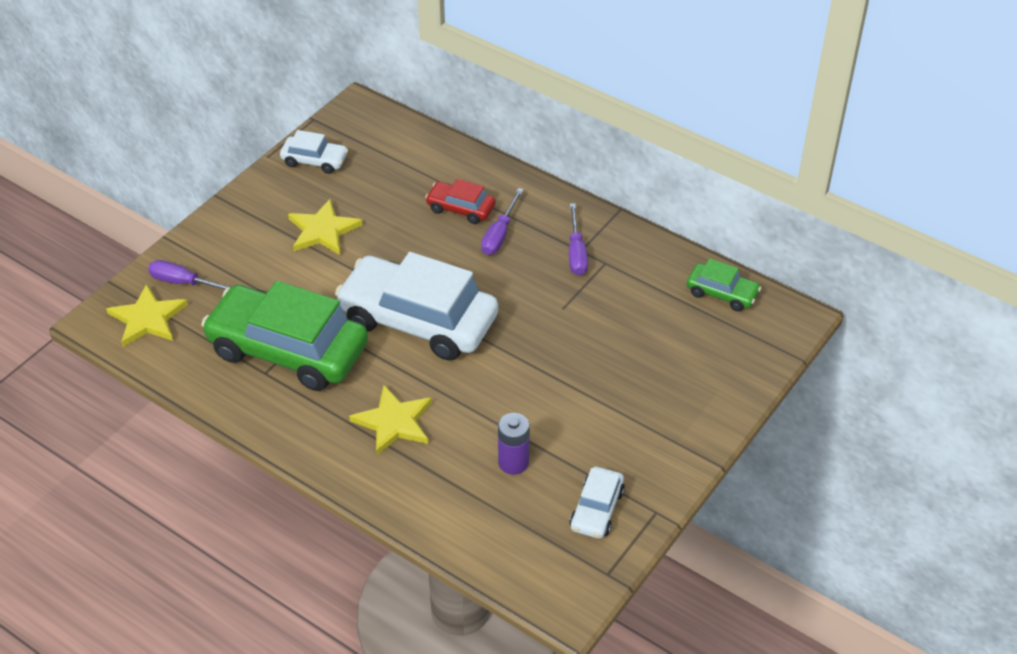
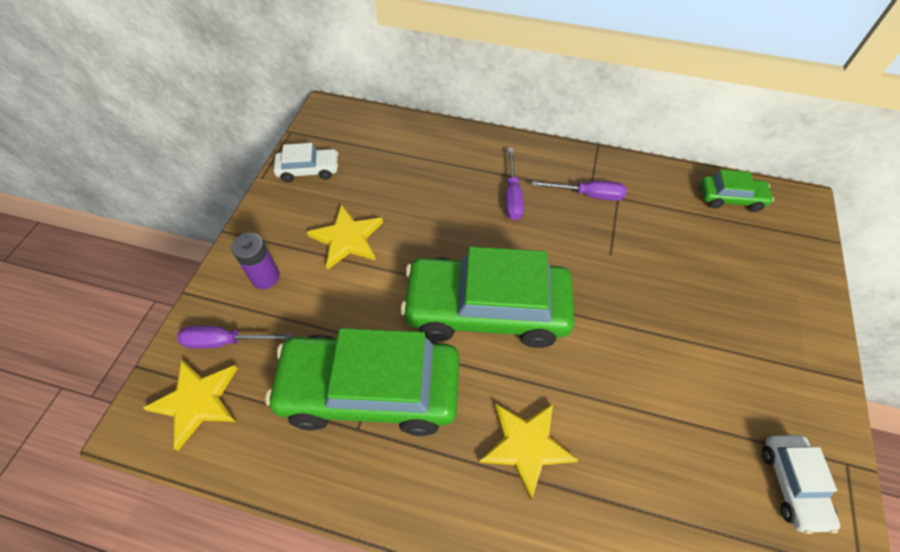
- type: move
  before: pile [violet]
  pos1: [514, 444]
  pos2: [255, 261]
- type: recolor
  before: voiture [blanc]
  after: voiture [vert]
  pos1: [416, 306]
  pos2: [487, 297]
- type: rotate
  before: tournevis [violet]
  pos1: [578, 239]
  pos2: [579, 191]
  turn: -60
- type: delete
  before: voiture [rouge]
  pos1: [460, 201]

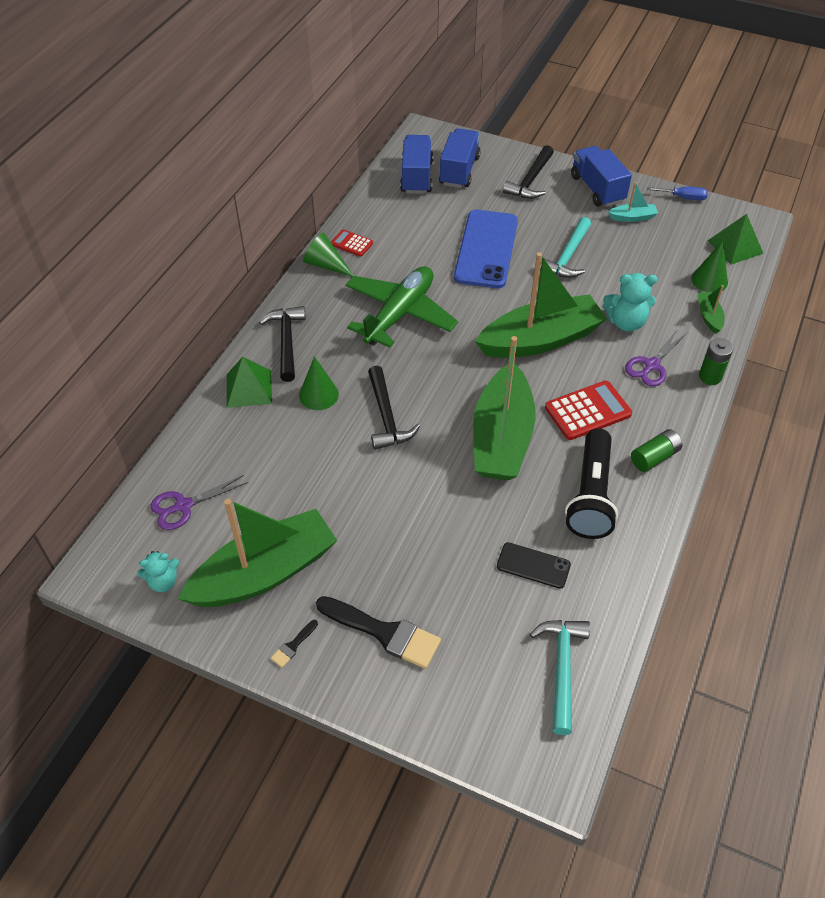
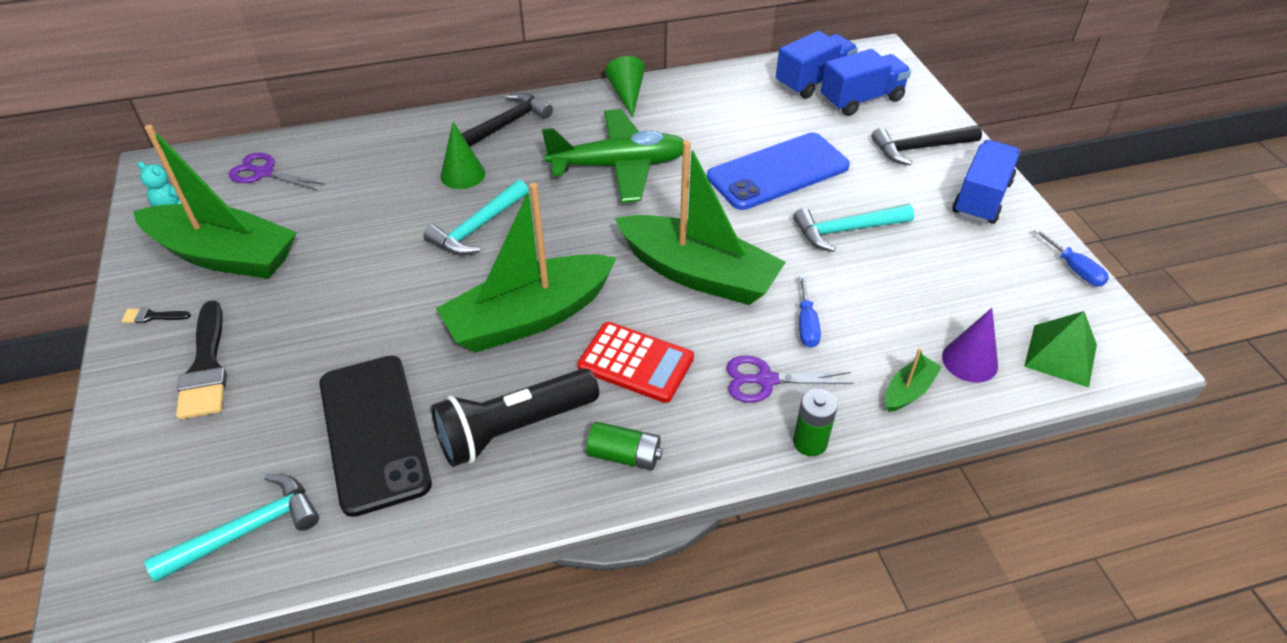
- type: resize
  before: téléphone [noir]
  pos1: [534, 565]
  pos2: [375, 436]
  scale: 2.0
- type: recolor
  before: marteau [noir]
  after: marteau [turquoise]
  pos1: [394, 408]
  pos2: [476, 218]
- type: replace
  before: ours en peluche [turquoise]
  after: tournevis [bleu]
  pos1: [630, 302]
  pos2: [810, 311]
- type: recolor
  before: cône [vert]
  after: cône [violet]
  pos1: [709, 267]
  pos2: [970, 345]
- type: delete
  before: pyramide [vert]
  pos1: [249, 382]
- type: delete
  before: calculatrice [rouge]
  pos1: [352, 243]
- type: delete
  before: bateau [turquoise]
  pos1: [633, 202]

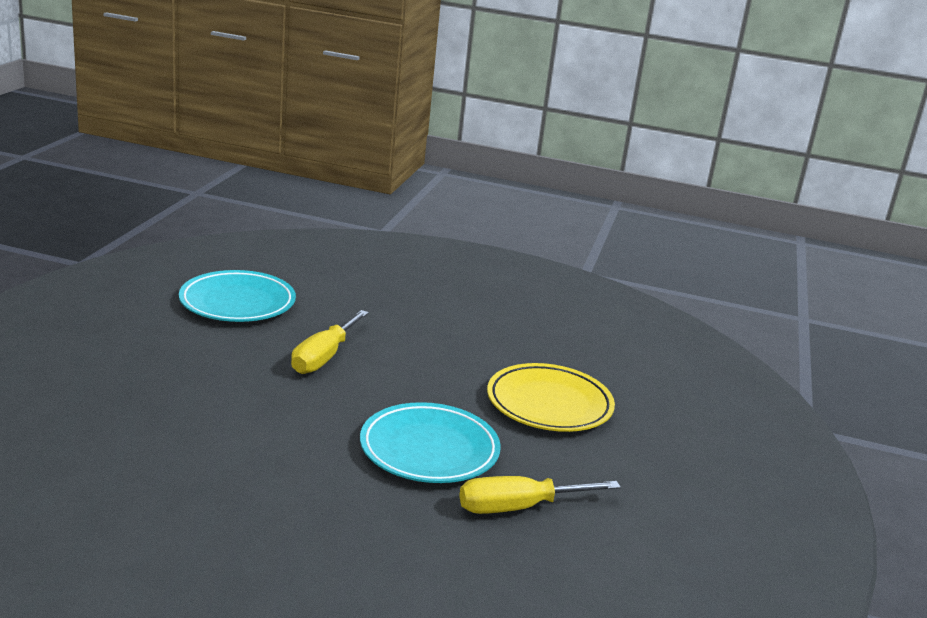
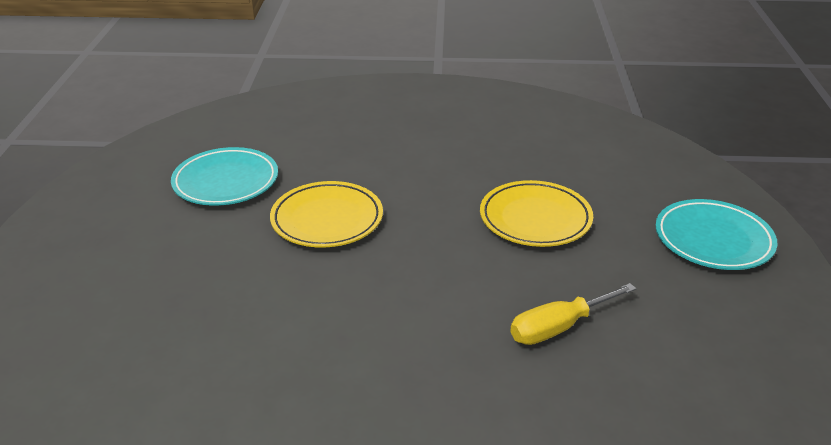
- type: replace
  before: tournevis [jaune]
  after: assiette [jaune]
  pos1: [330, 342]
  pos2: [326, 214]
- type: move
  before: assiette [turquoise]
  pos1: [430, 442]
  pos2: [716, 234]

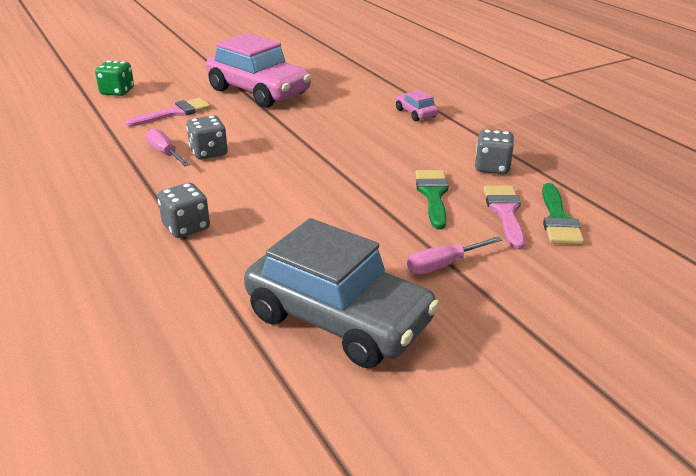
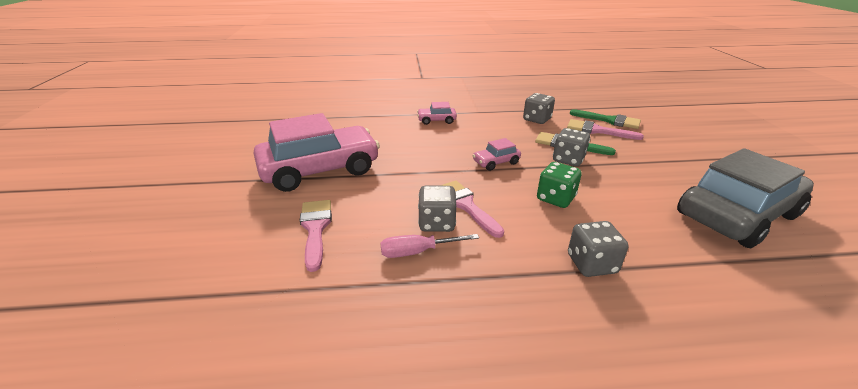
- type: insert
  after: pinceau [rose]
  pos2: [472, 209]
- type: insert
  after: voiture [rose]
  pos2: [497, 154]
- type: move
  before: dé [vert]
  pos1: [114, 78]
  pos2: [559, 185]
- type: insert
  after: dé [gris]
  pos2: [571, 147]
- type: delete
  before: tournevis [rose]
  pos1: [454, 255]

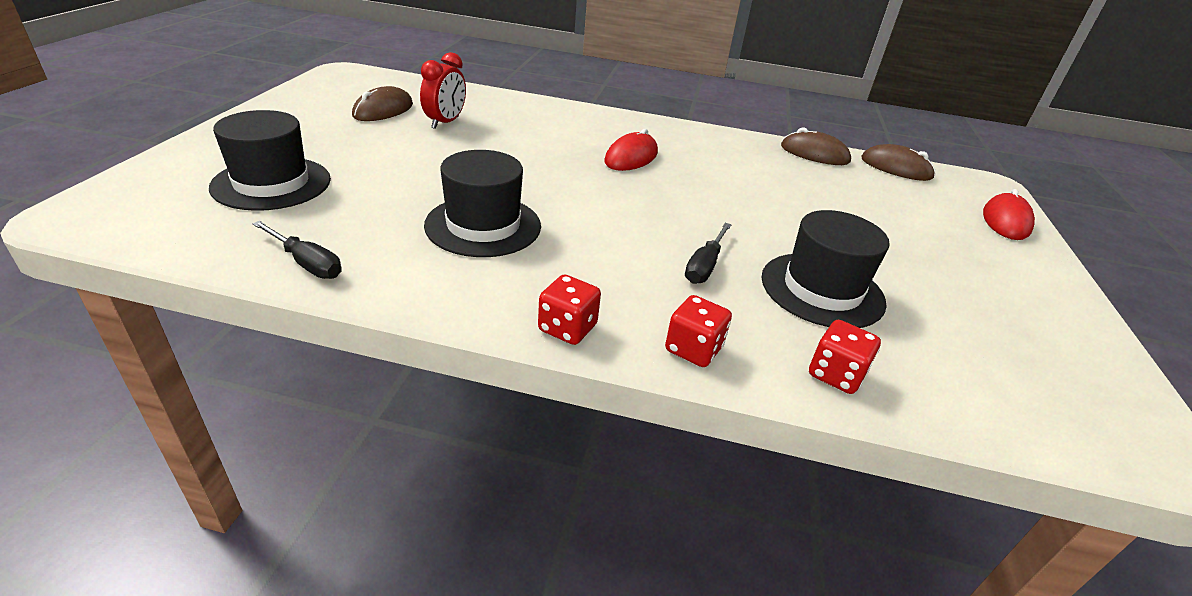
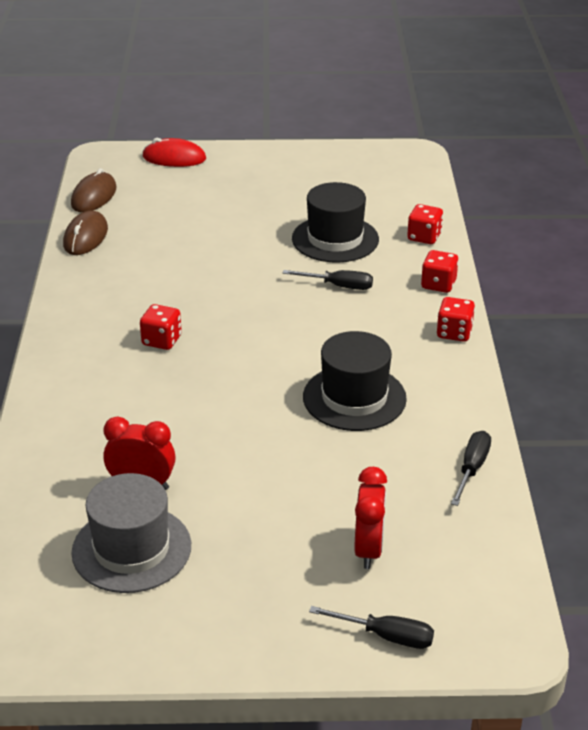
- type: replace
  before: souris [marron]
  after: chapeau [gris]
  pos1: [382, 103]
  pos2: [131, 533]
- type: replace
  before: souris [rouge]
  after: dé [rouge]
  pos1: [631, 150]
  pos2: [161, 327]
- type: insert
  after: tournevis [noir]
  pos2: [371, 627]
- type: replace
  before: chapeau [noir]
  after: réveil [rouge]
  pos1: [270, 160]
  pos2: [370, 518]

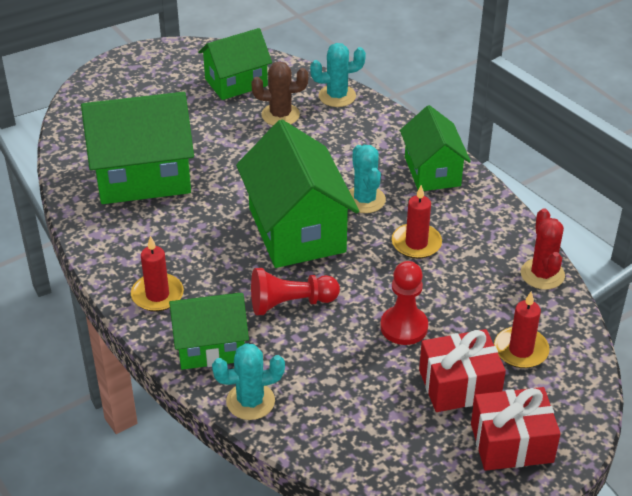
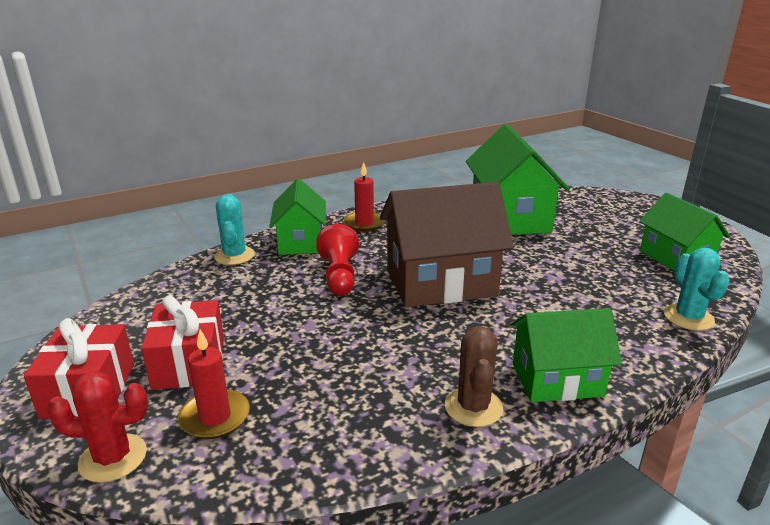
- type: move
  before: cactus [rouge]
  pos1: [543, 249]
  pos2: [97, 427]
- type: recolor
  before: maison [vert]
  after: maison [marron]
  pos1: [297, 194]
  pos2: [447, 244]
- type: move
  before: cactus [marron]
  pos1: [279, 93]
  pos2: [474, 376]
- type: delete
  before: cactus [turquoise]
  pos1: [367, 179]
- type: delete
  before: pion [rouge]
  pos1: [404, 303]
- type: delete
  before: bougie [rouge]
  pos1: [417, 222]

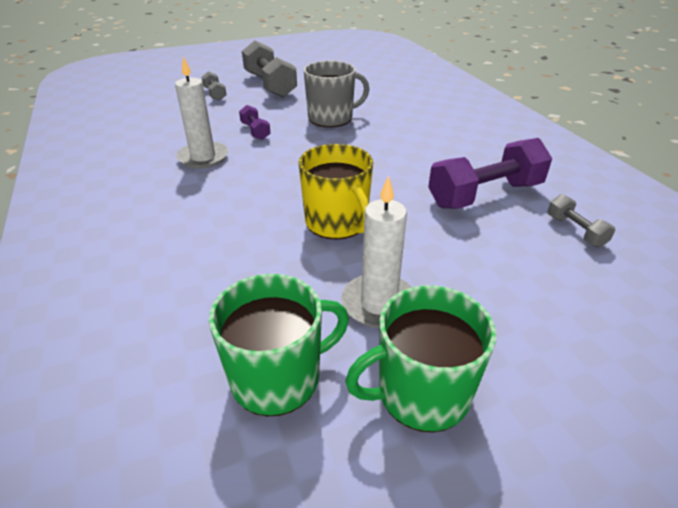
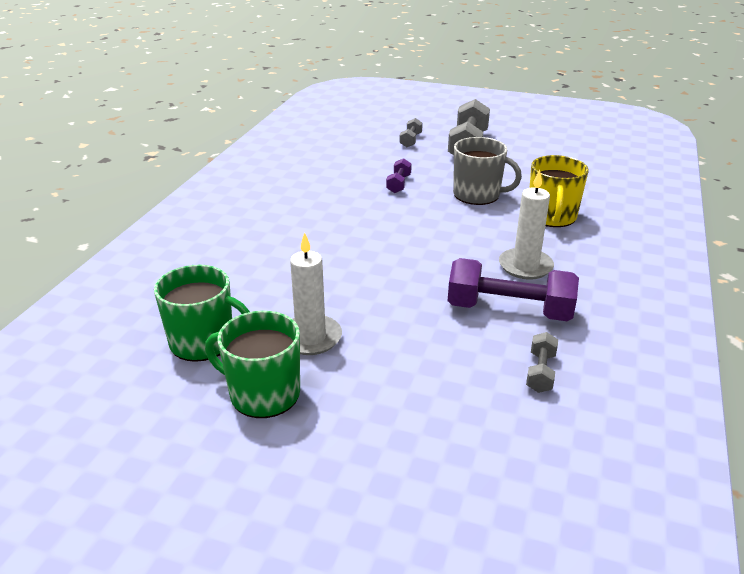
- type: move
  before: bougie [blanc]
  pos1: [201, 112]
  pos2: [526, 225]
- type: move
  before: tasse [jaune]
  pos1: [335, 192]
  pos2: [559, 191]

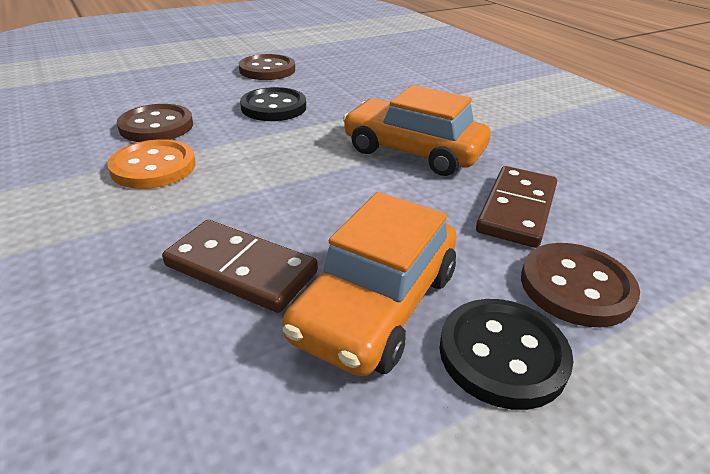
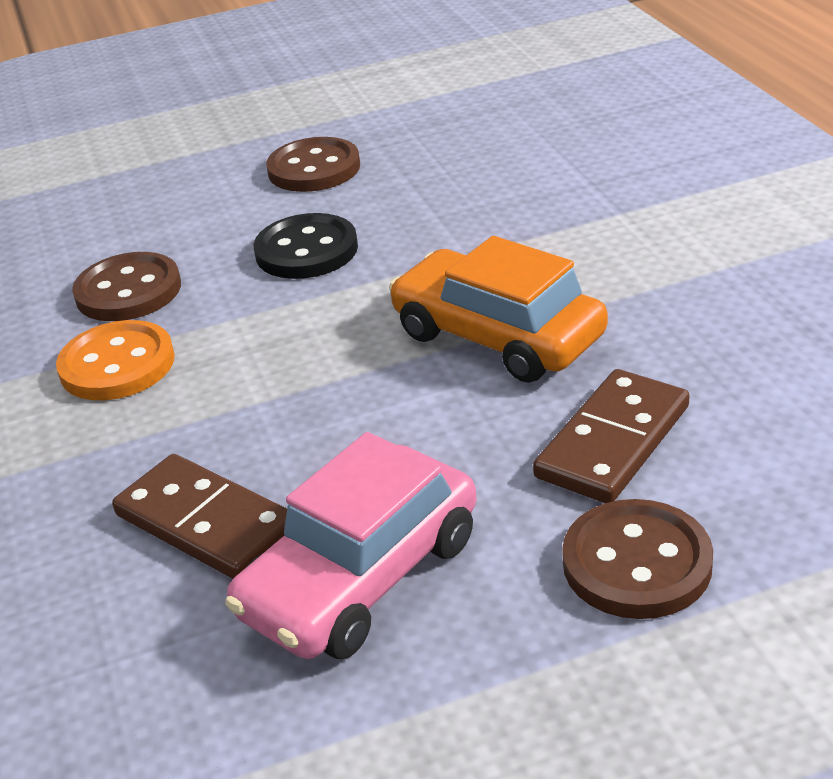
- type: recolor
  before: voiture [orange]
  after: voiture [rose]
  pos1: [369, 284]
  pos2: [351, 545]
- type: delete
  before: bouton [noir]
  pos1: [506, 354]

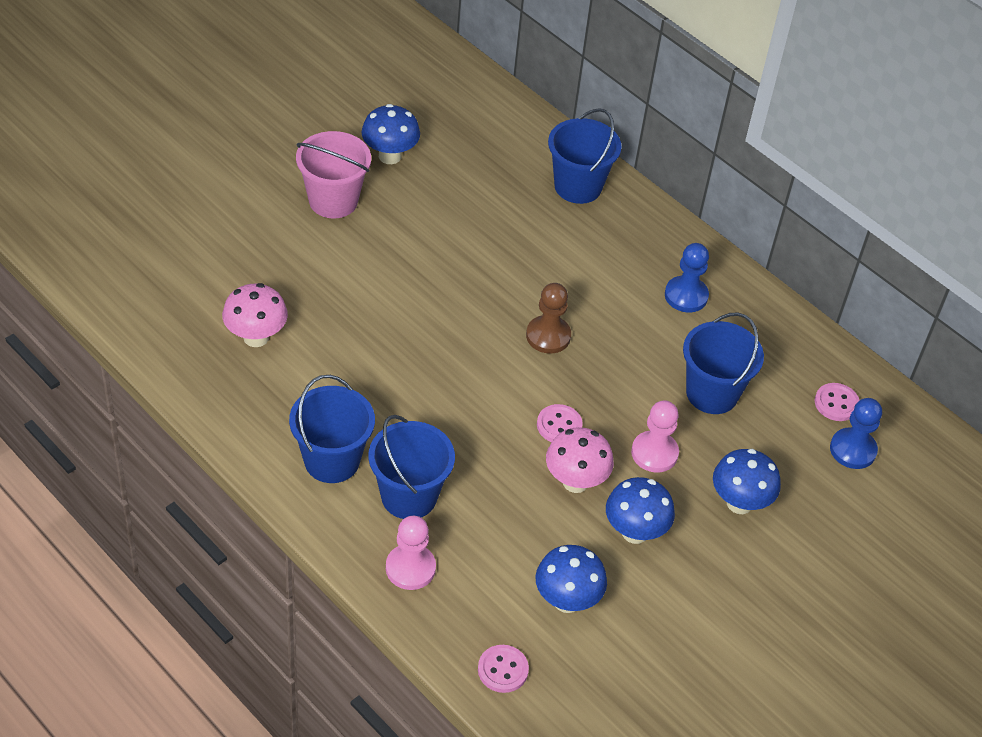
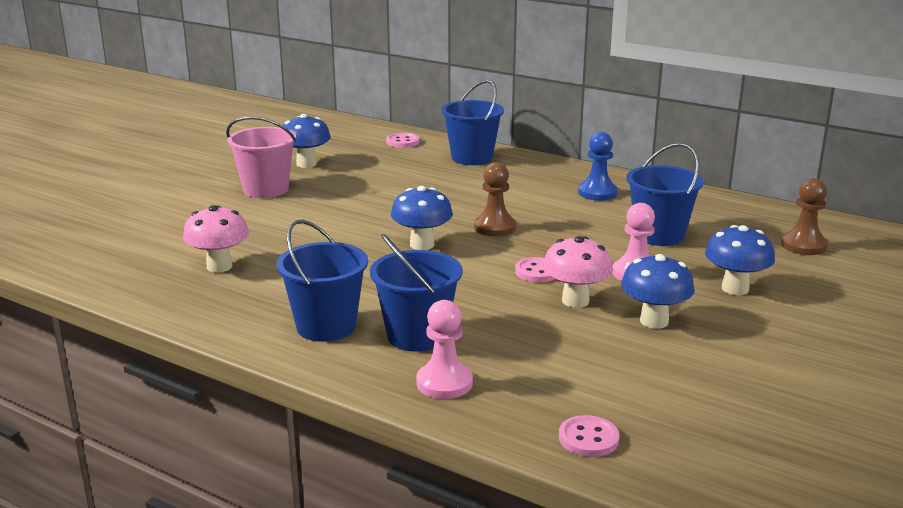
- type: move
  before: bouton [rose]
  pos1: [837, 402]
  pos2: [402, 140]
- type: move
  before: champignon [bleu]
  pos1: [571, 579]
  pos2: [422, 218]
- type: recolor
  before: pion [bleu]
  after: pion [marron]
  pos1: [856, 433]
  pos2: [804, 216]

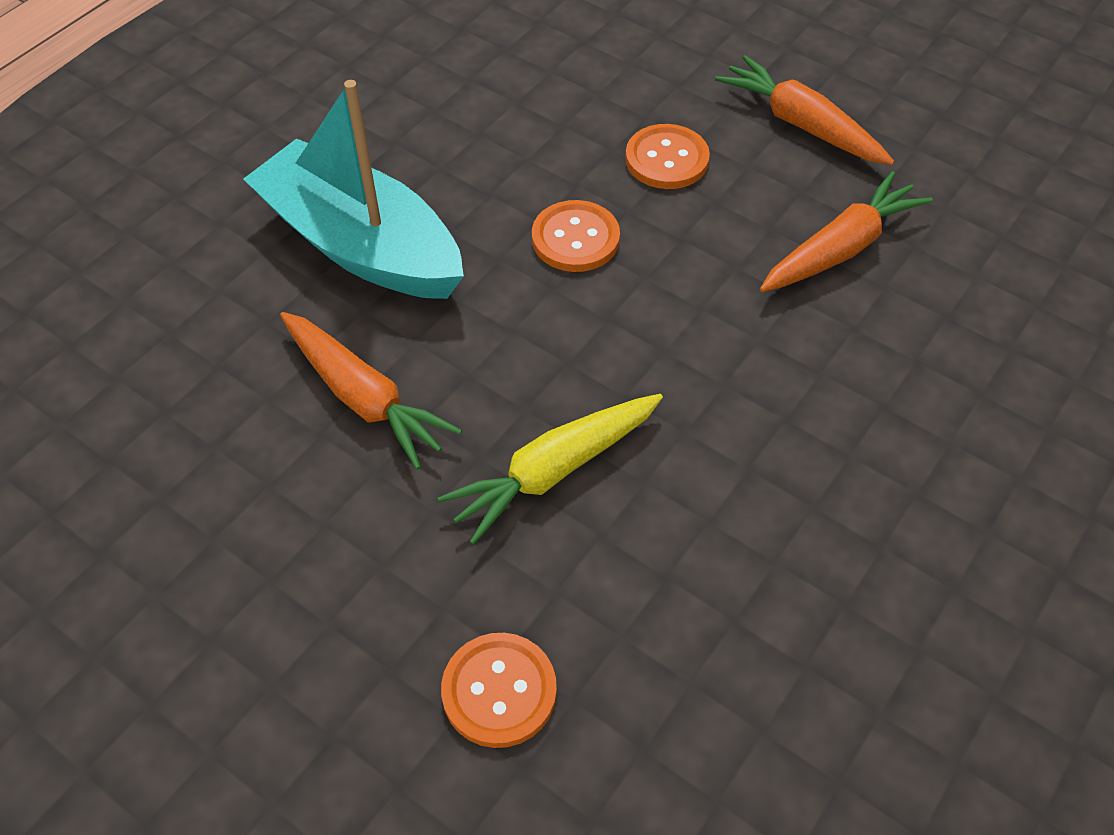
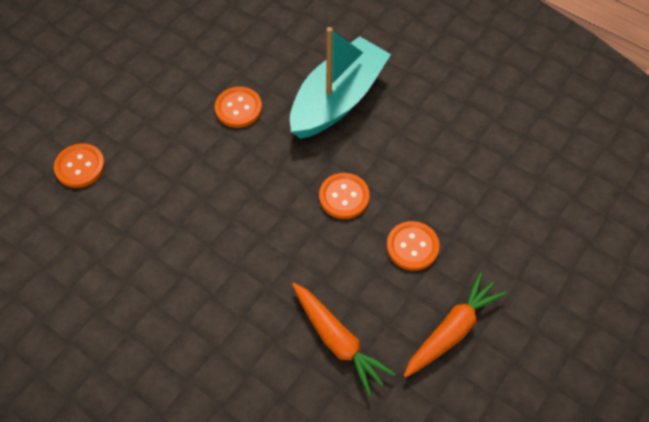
- type: replace
  before: carotte [orange]
  after: bouton [orange]
  pos1: [371, 391]
  pos2: [238, 107]
- type: delete
  before: carotte [jaune]
  pos1: [550, 469]

